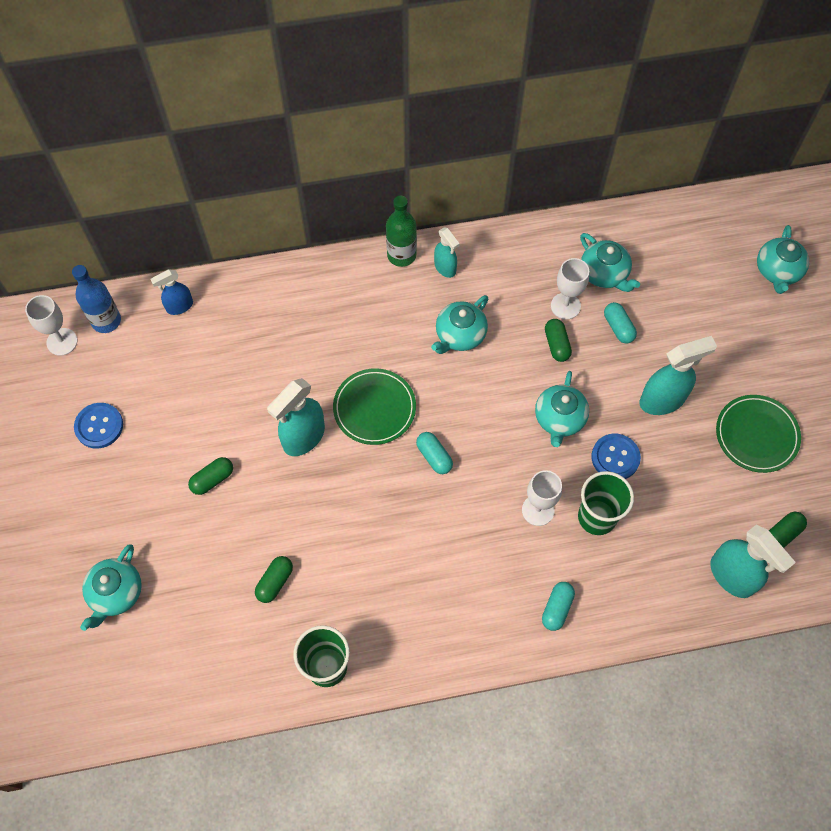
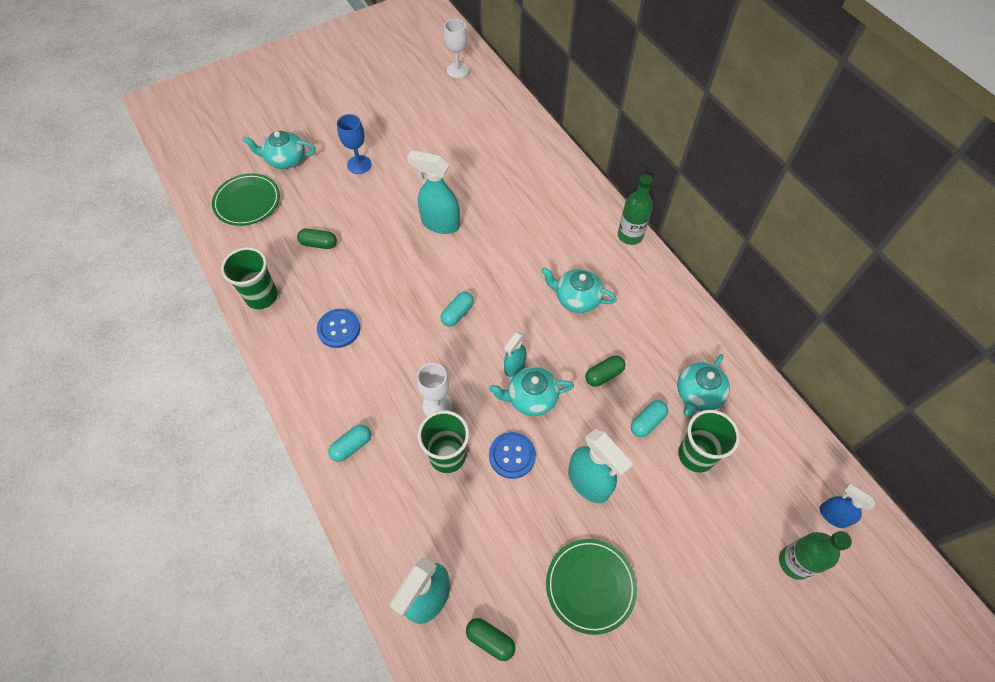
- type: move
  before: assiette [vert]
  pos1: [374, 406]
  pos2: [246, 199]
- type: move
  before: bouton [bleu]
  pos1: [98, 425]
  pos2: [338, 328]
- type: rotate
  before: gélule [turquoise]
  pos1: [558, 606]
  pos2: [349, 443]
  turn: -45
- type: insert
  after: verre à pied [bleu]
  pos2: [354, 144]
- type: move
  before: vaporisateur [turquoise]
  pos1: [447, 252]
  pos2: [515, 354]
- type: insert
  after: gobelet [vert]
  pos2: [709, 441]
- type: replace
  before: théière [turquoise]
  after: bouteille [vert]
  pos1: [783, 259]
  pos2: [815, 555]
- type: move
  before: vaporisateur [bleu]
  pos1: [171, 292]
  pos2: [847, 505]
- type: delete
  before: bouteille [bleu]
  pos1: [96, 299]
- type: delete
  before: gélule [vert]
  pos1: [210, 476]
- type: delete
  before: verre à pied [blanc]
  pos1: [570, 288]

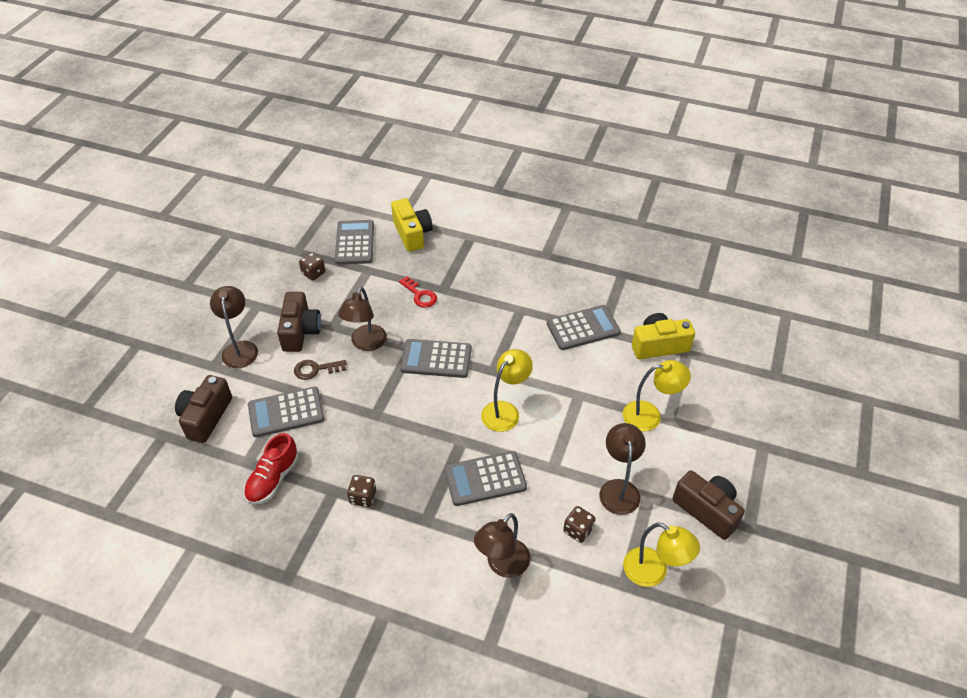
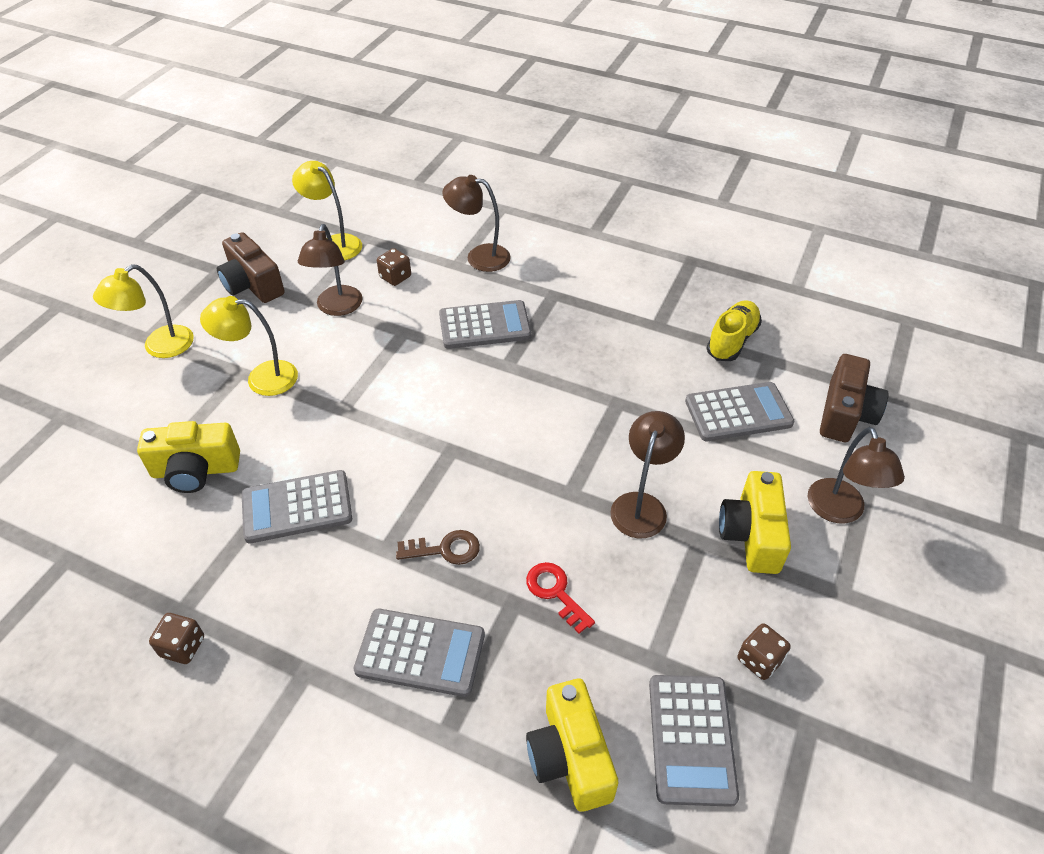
- type: move
  before: lampe [jaune]
  pos1: [507, 390]
  pos2: [143, 311]
- type: move
  before: dé [marron]
  pos1: [361, 491]
  pos2: [176, 638]
- type: move
  before: calculatrice [gris]
  pos1: [436, 358]
  pos2: [419, 653]
- type: move
  before: clé [marron]
  pos1: [320, 370]
  pos2: [438, 547]
- type: rotate
  before: lampe [marron]
  pos1: [502, 545]
  pos2: [477, 223]
  turn: -120
- type: recolor
  before: chaussure [rouge]
  after: chaussure [jaune]
  pos1: [271, 469]
  pos2: [734, 330]
- type: recolor
  before: appareil photo [marron]
  after: appareil photo [jaune]
  pos1: [299, 322]
  pos2: [755, 522]

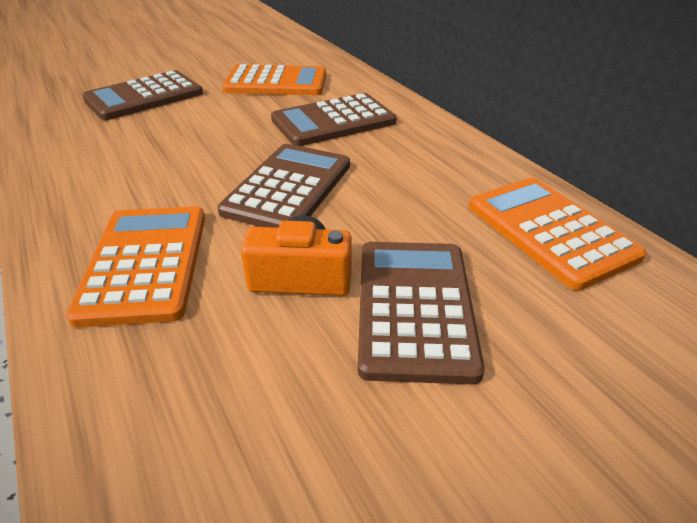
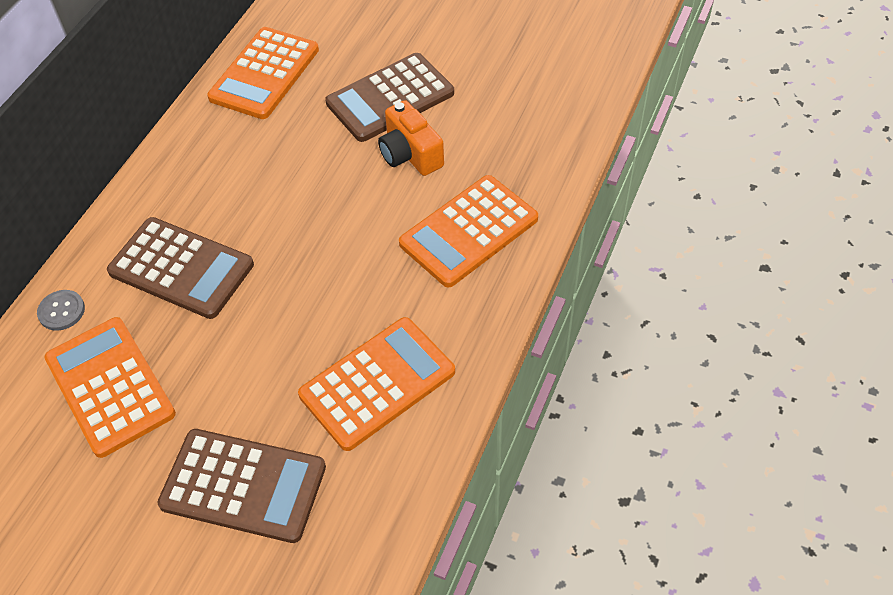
- type: insert
  after: bouton [gris]
  pos2: [61, 310]
- type: insert
  after: calculatrice [orange]
  pos2: [376, 384]
- type: delete
  before: calculatrice [marron]
  pos1: [283, 186]

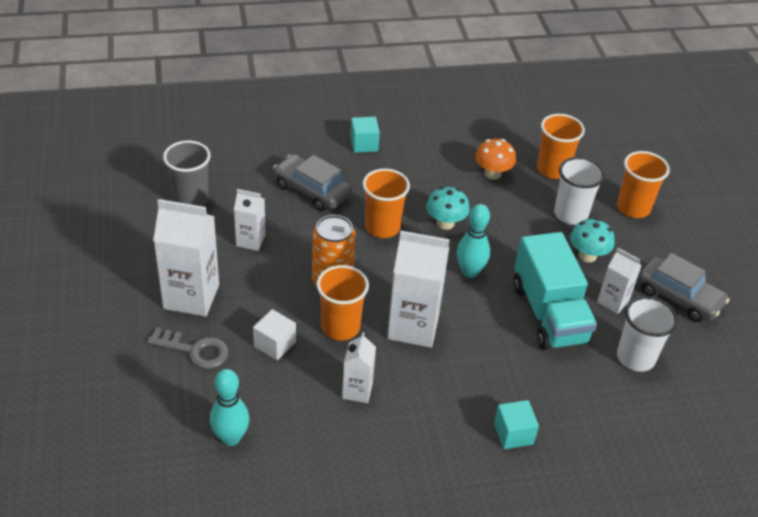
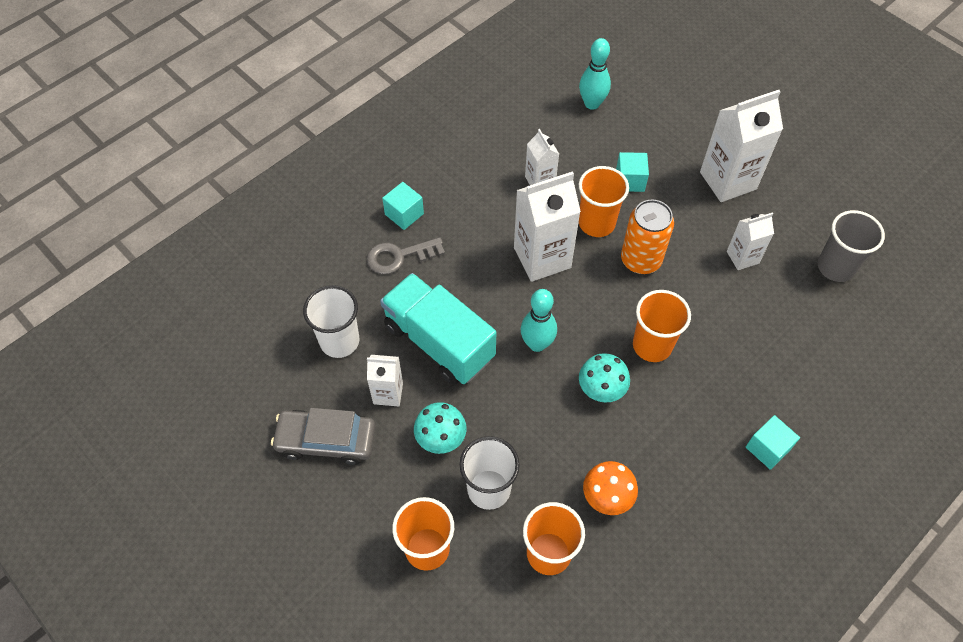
- type: move
  before: clé [gris]
  pos1: [188, 348]
  pos2: [406, 255]
- type: recolor
  before: cube [blanc]
  after: cube [turquoise]
  pos1: [274, 334]
  pos2: [632, 172]
- type: delete
  before: voiture [gris]
  pos1: [312, 182]

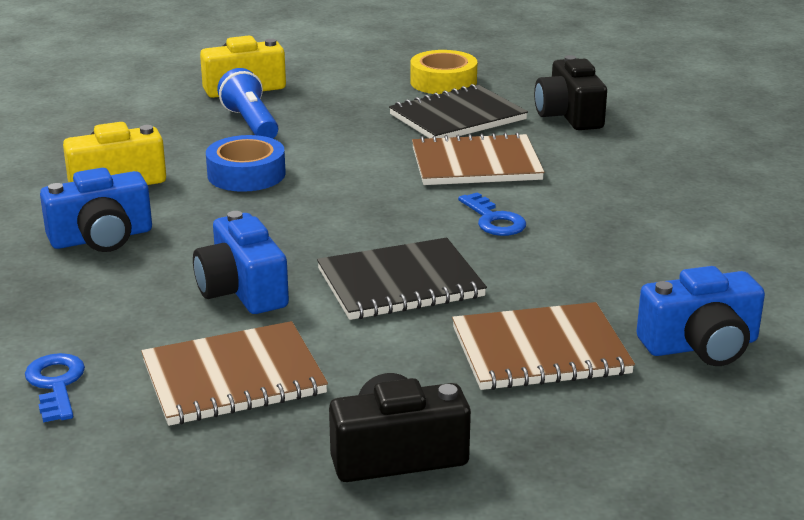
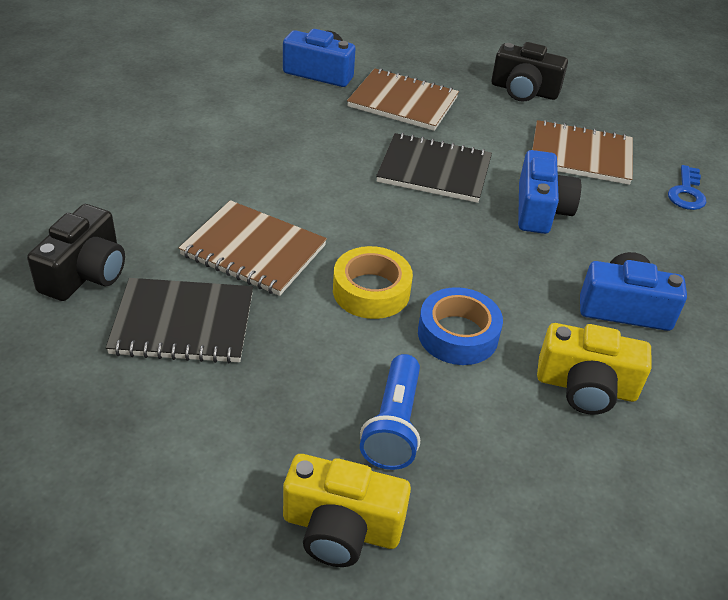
- type: move
  before: ruban adhésif [jaune]
  pos1: [443, 72]
  pos2: [373, 282]
- type: delete
  before: clé [bleu]
  pos1: [492, 214]

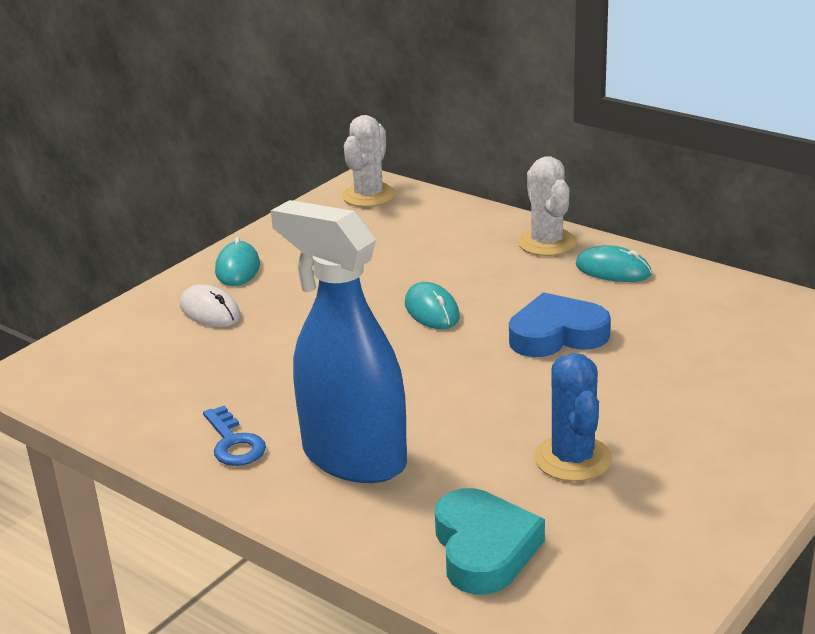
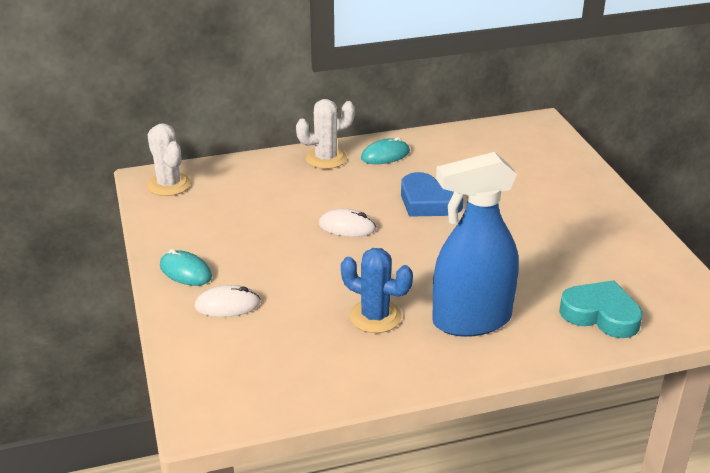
- type: rotate
  before: cactus [blanc]
  pos1: [547, 206]
  pos2: [325, 134]
  turn: -45
- type: recolor
  before: souris [turquoise]
  after: souris [blanc]
  pos1: [432, 305]
  pos2: [347, 223]
- type: move
  before: cactus [bleu]
  pos1: [573, 417]
  pos2: [377, 290]
- type: rotate
  before: cœur [bleu]
  pos1: [560, 324]
  pos2: [432, 194]
  turn: -75
- type: delete
  before: clé [bleu]
  pos1: [234, 436]

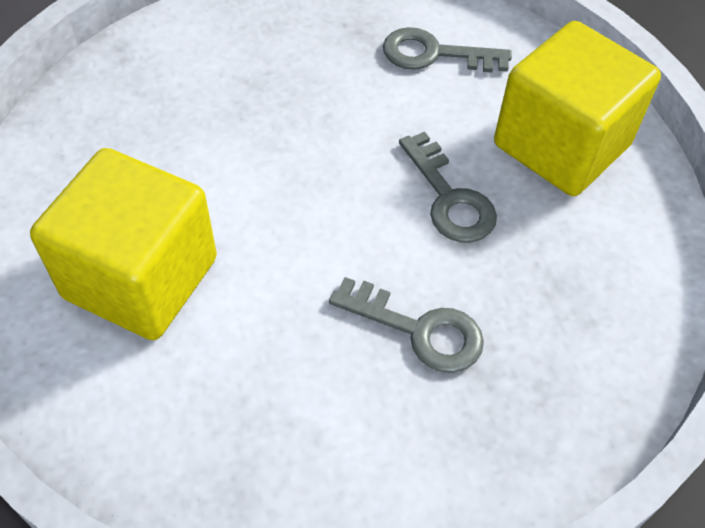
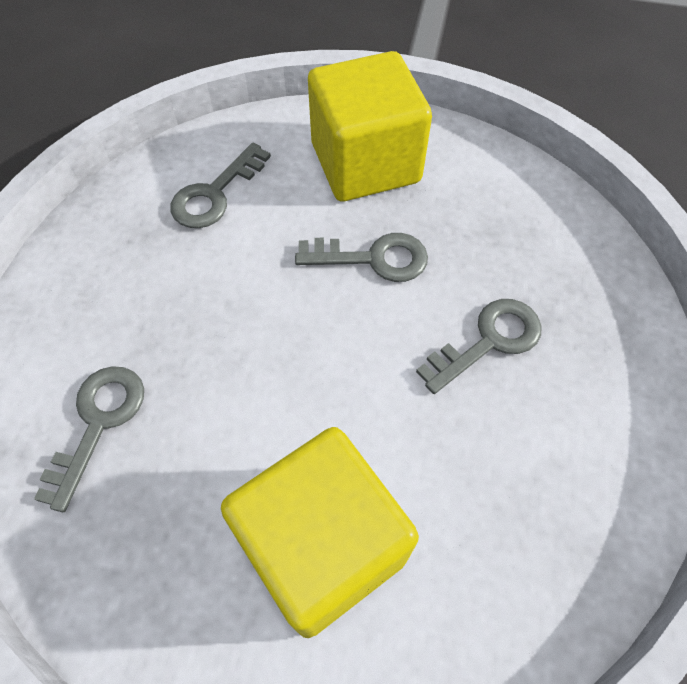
- type: insert
  after: clé [gris]
  pos2: [89, 439]

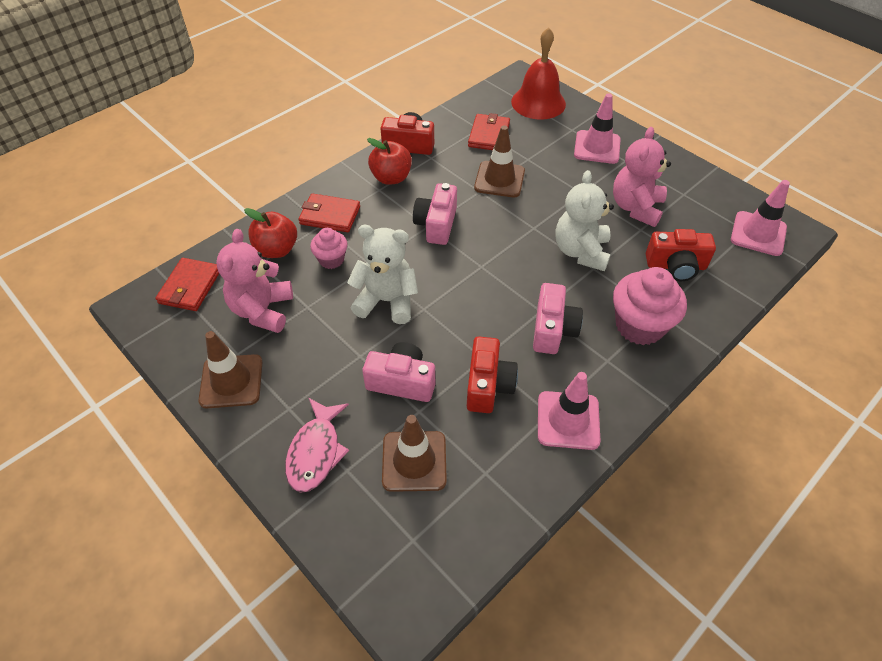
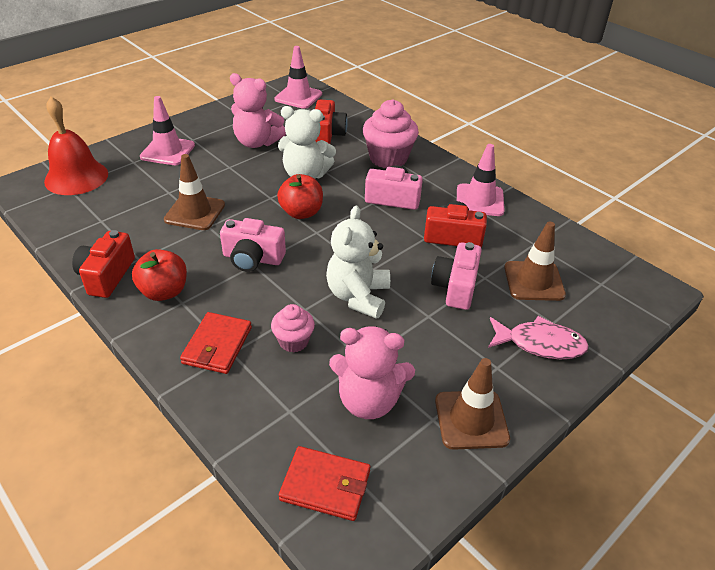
- type: move
  before: pomme [rouge]
  pos1: [270, 233]
  pos2: [300, 196]
- type: delete
  before: portefeuille [rouge]
  pos1: [489, 131]

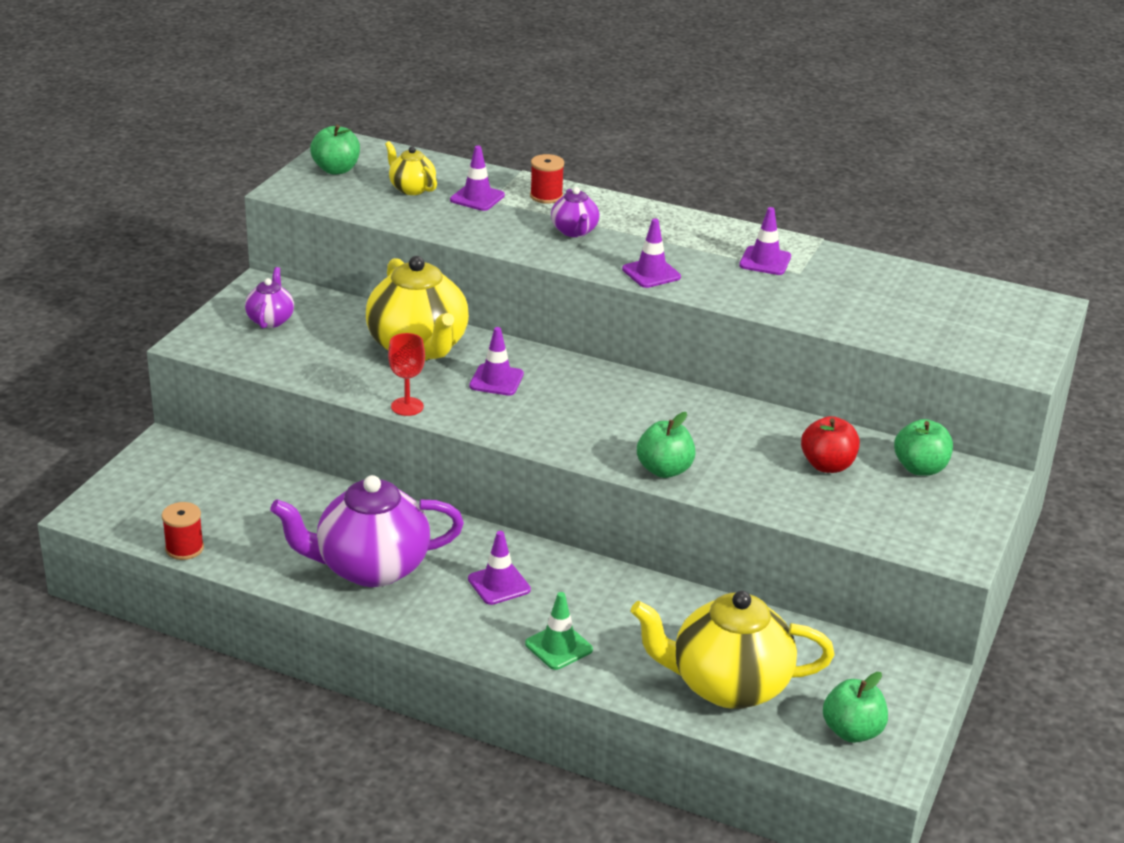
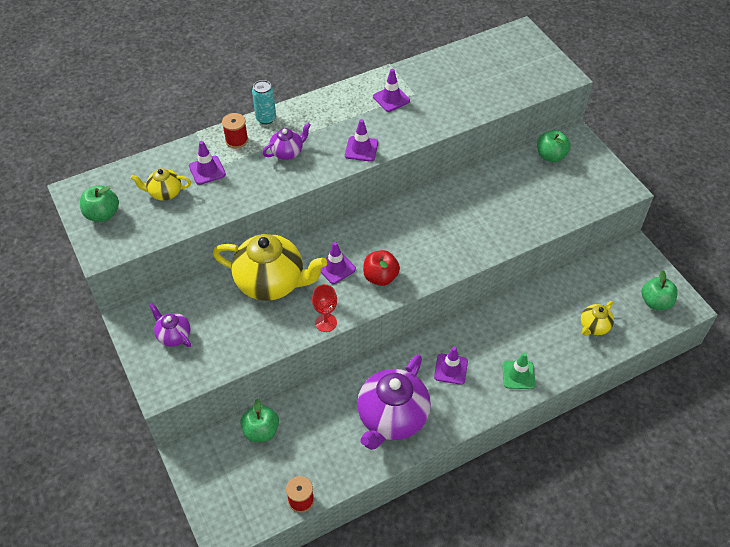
- type: move
  before: pomme [vert]
  pos1: [666, 445]
  pos2: [259, 420]
- type: insert
  after: canette [turquoise]
  pos2: [264, 102]
- type: rotate
  before: théière [violet]
  pos1: [575, 212]
  pos2: [286, 141]
  turn: -60
- type: move
  before: pomme [rouge]
  pos1: [830, 444]
  pos2: [381, 268]
- type: resize
  before: théière [jaune]
  pos1: [732, 650]
  pos2: [597, 318]
  scale: 0.48

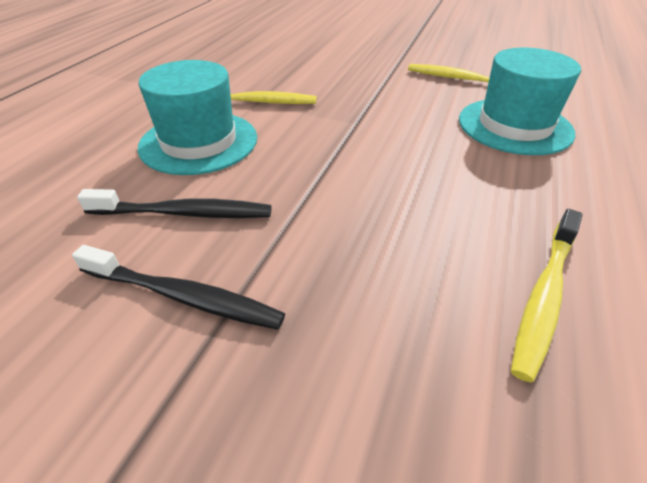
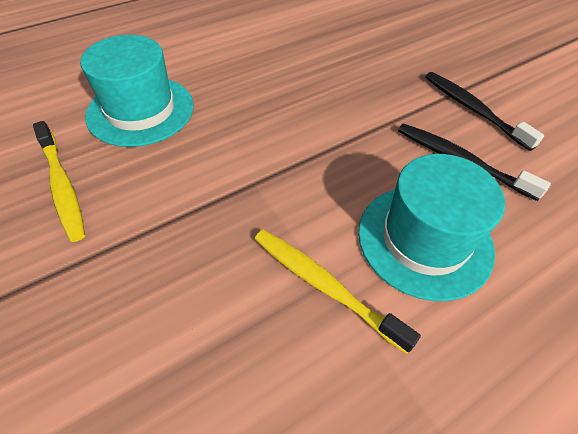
- type: delete
  before: brosse à dents [jaune]
  pos1: [547, 296]

